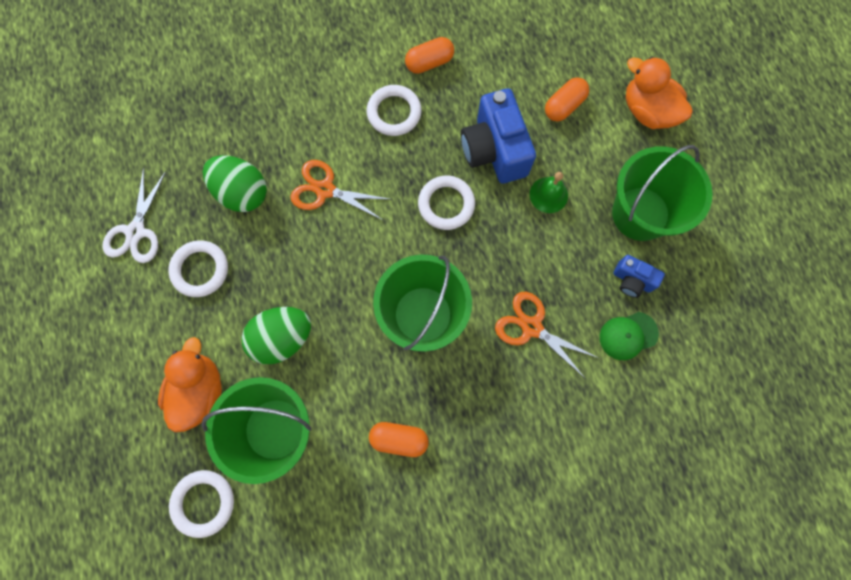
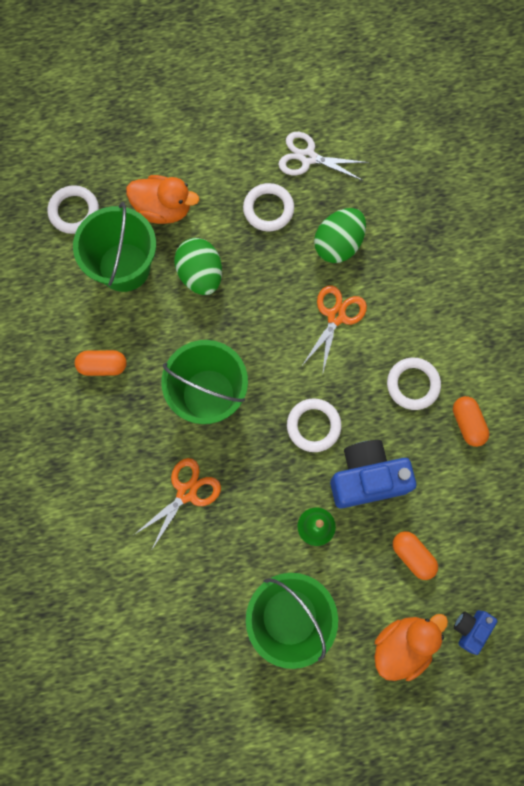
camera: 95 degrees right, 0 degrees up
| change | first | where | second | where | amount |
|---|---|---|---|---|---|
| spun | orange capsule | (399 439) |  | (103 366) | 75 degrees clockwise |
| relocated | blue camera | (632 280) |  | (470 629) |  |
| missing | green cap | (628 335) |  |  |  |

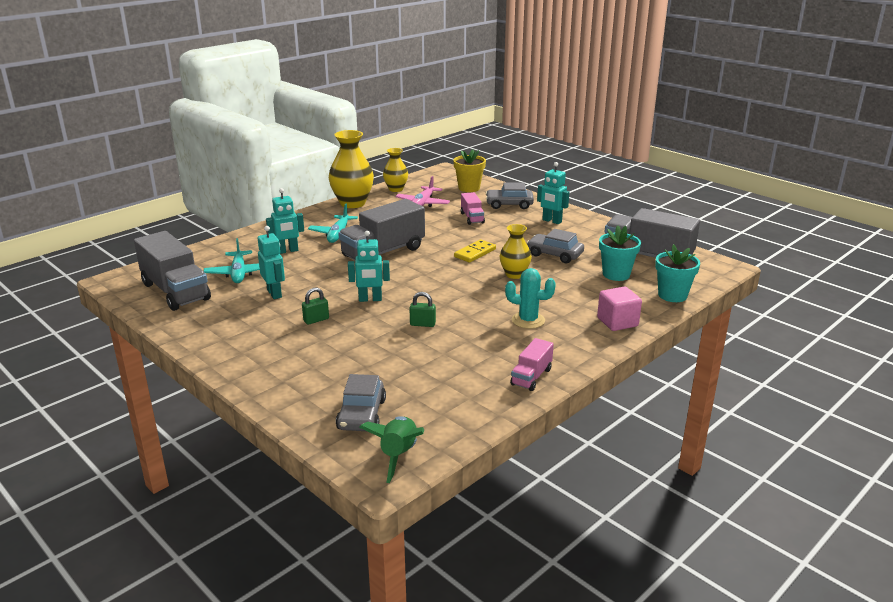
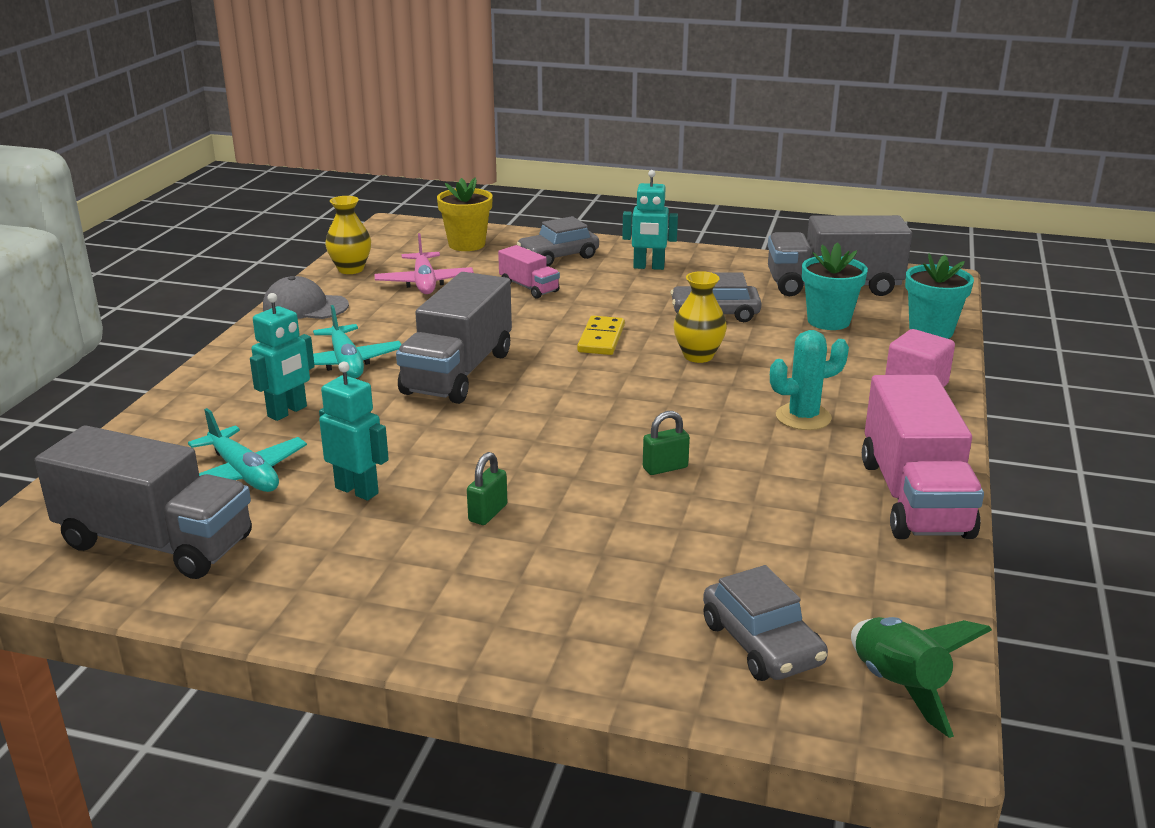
camera: 30 degrees left, 0 degrees up
| change | first | where | second | where | amount |
|---|---|---|---|---|---|
| exchanged | yellow vase | (352 203) | grey cap | (305 307) |  |
| size | pink truck | (531 377) |  | (914 497) | x1.97 |
| missing | turquoise robot | (370 299) |  |  |  |

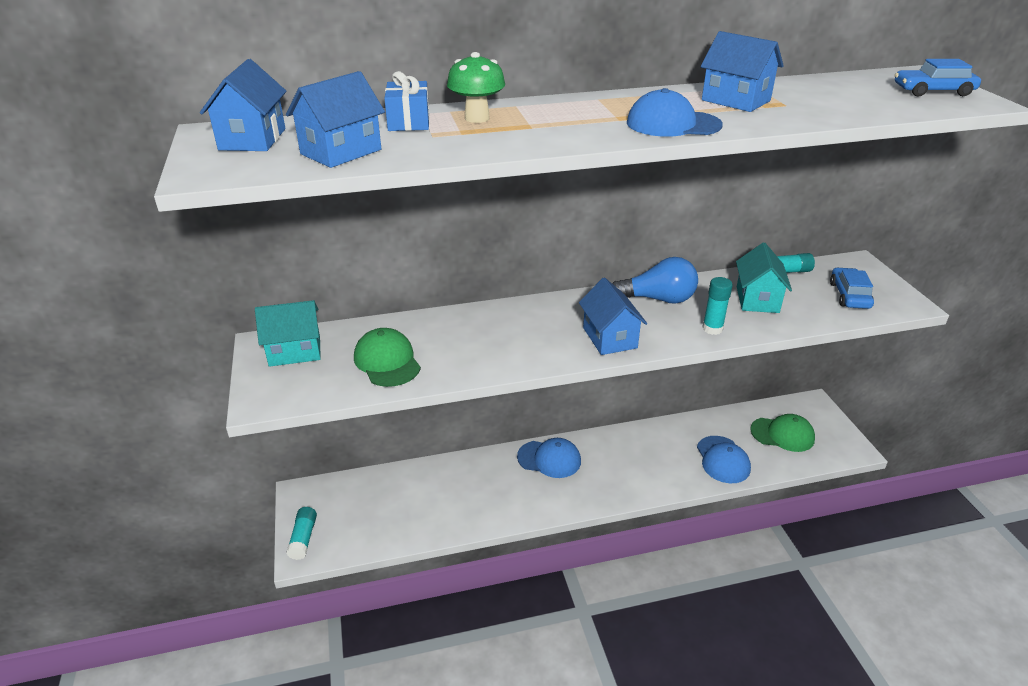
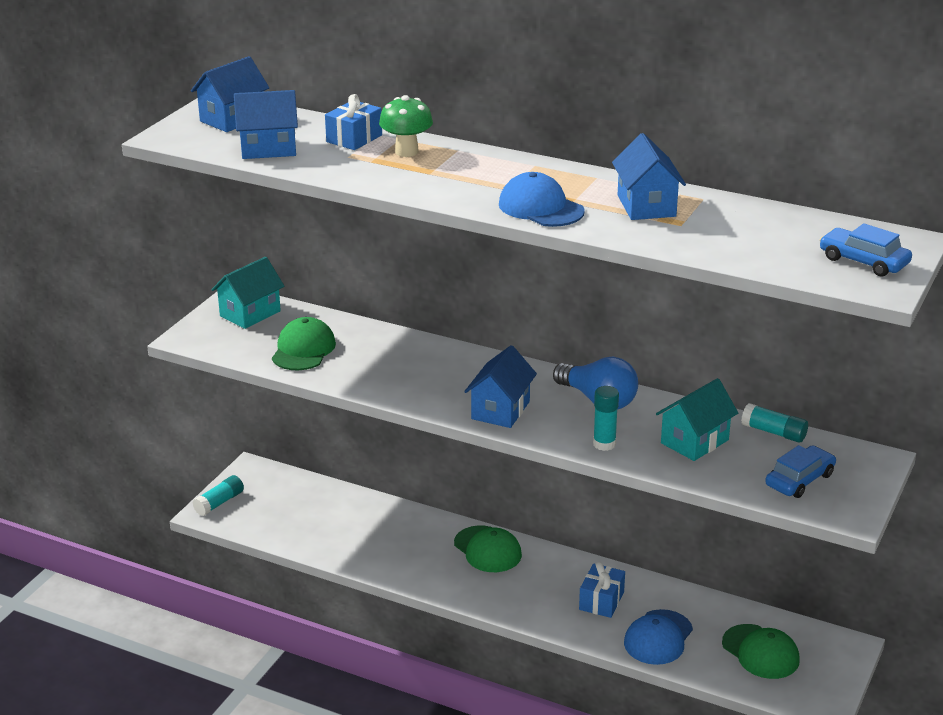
camera: 40 degrees right, 5 degrees down
| change | first | where | second | where | amount |
|---|---|---|---|---|---|
| spun | turquoise house | (295 351) |  | (250 314) | 75 degrees counterclockwise |
| colour | blue cap | (549 459) | green cap | (487 549) |  |
| appeared |  |  | blue gift | (601 601) |  |

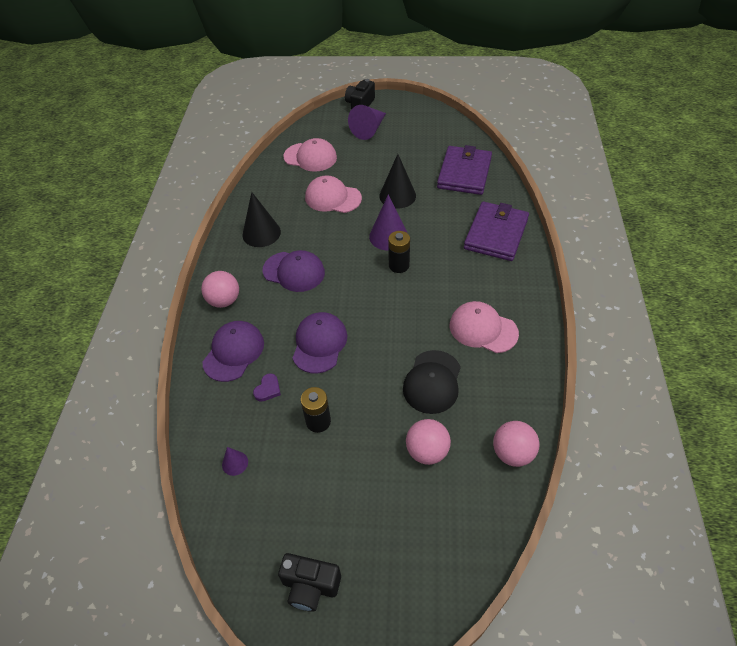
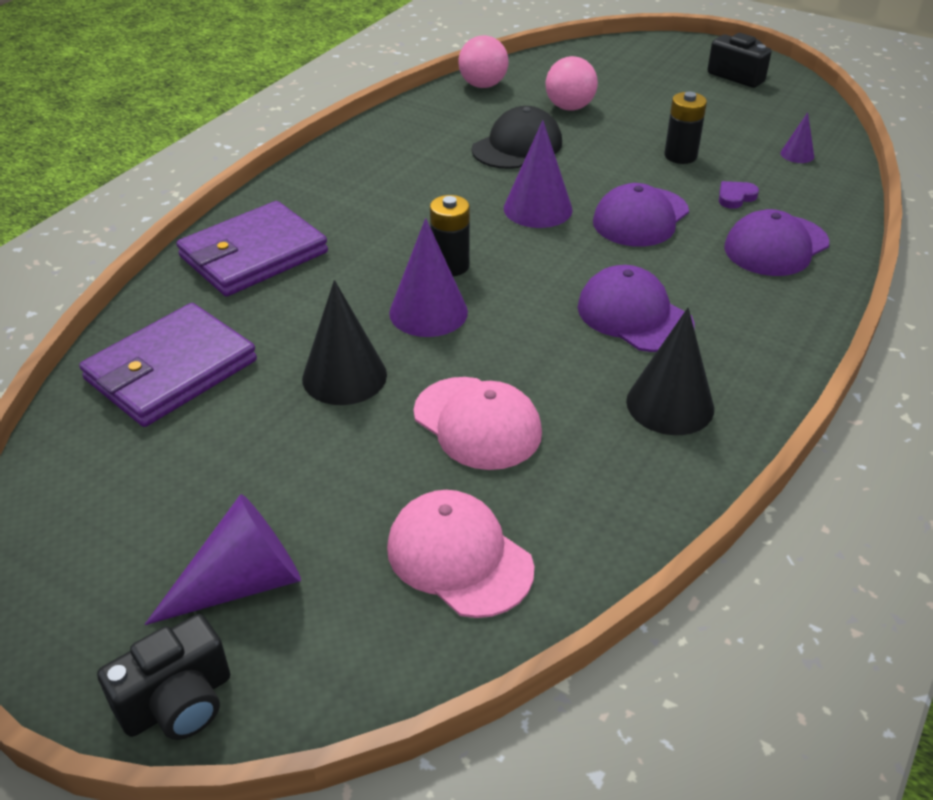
camera: 155 degrees left, 10 degrees down
| change | first | where | second | where | amount |
|---|---|---|---|---|---|
| appeared |  |  | purple cone | (538 209) |  |
| missing | pink ball | (224 300) |  |  |  |
| missing | pink cap | (483 329) |  |  |  |

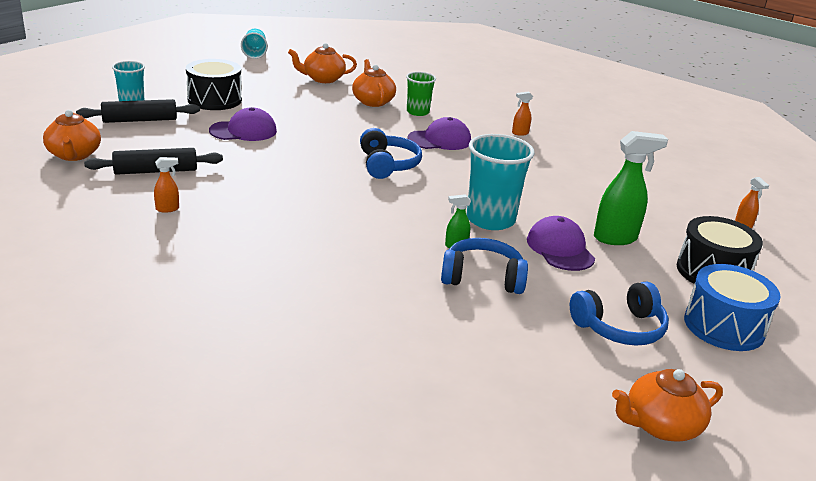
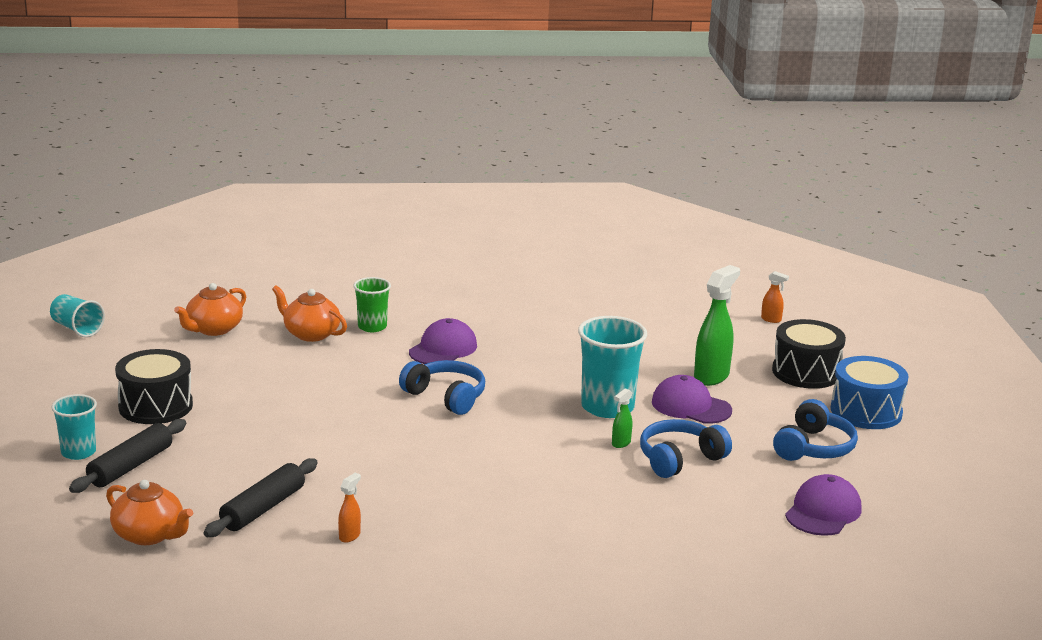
camera: 40 degrees left, 5 degrees down
| change | first | where | second | where | amount |
|---|---|---|---|---|---|
| relocated | purple cap | (243 131) |  | (823 511) |  |
| missing | orange spray bottle | (519 133) |  |  |  |
| missing | orange teapot | (660 425) |  |  |  |

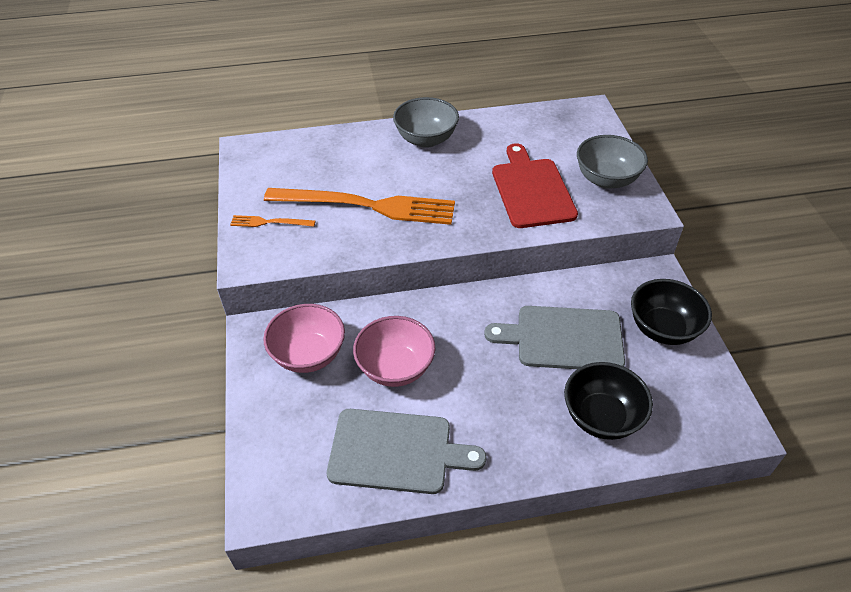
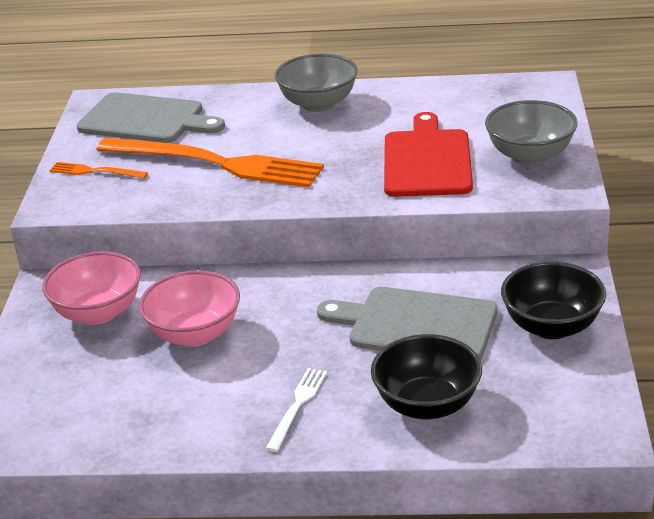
camera: 15 degrees right, 15 degrees down
| change | first | where | second | where | amount |
|---|---|---|---|---|---|
| relocated | grey cutting board | (396 451) |  | (146 120) |  |
| appeared |  |  | white fork | (297 406) |  |

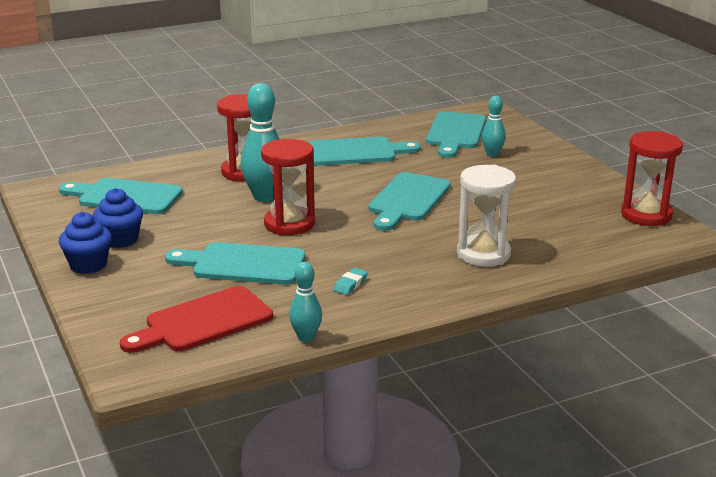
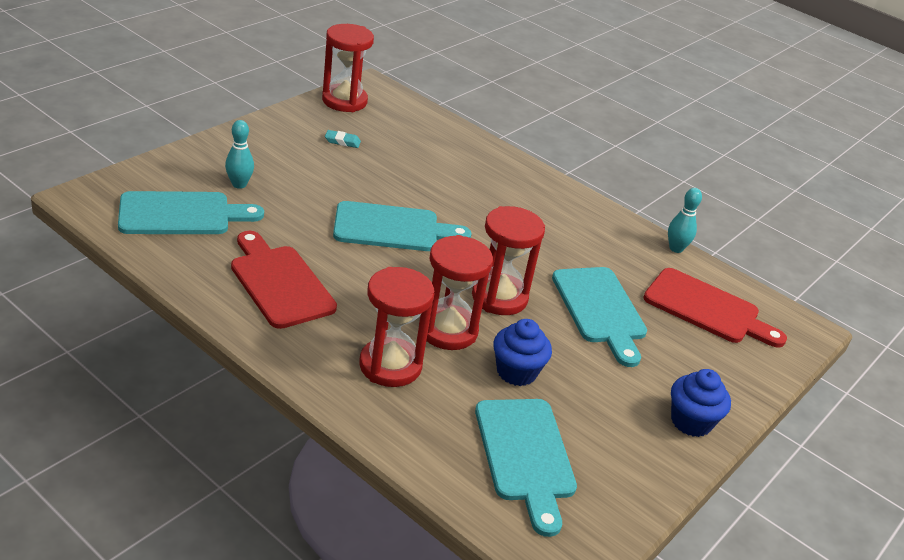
camera: 120 degrees left, 10 degrees up
| change | first | where | second | where | amount |
|---|---|---|---|---|---|
| colour | turquoise cutting board | (356 152) | red cutting board | (280 283) |  |
| relocated | turquoise eraser | (350 284) |  | (342 141) |  |
| exchanged | turquoise bowling pin | (265 197) | red hourglass | (448 330) |  |
| relocated | blue cupcake | (120 240) |  | (516 372) |  |
| missing | white hourglass | (483 254) |  |  |  |

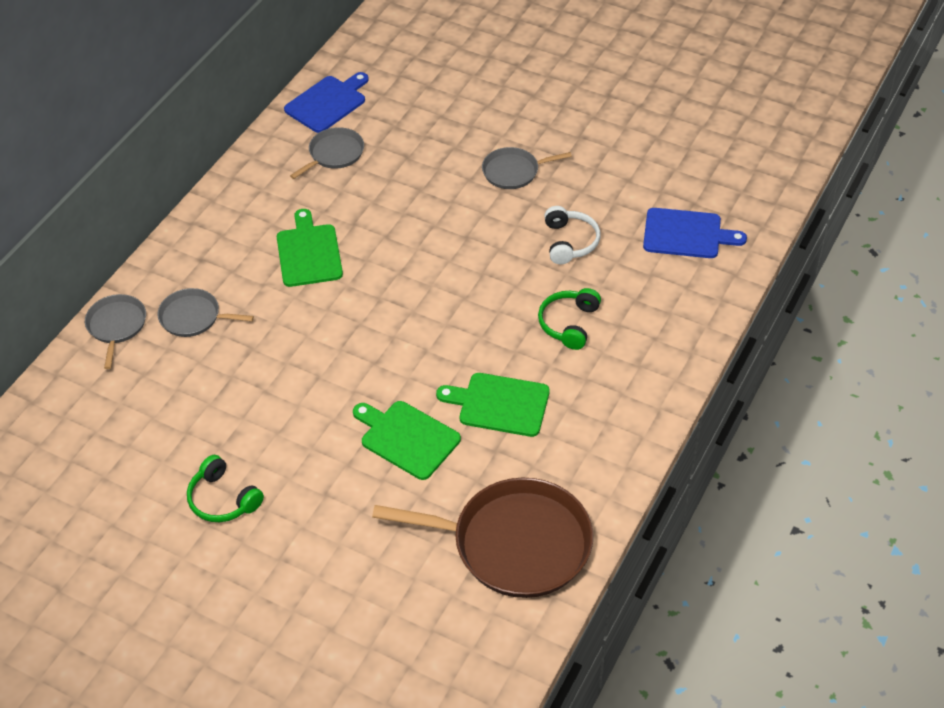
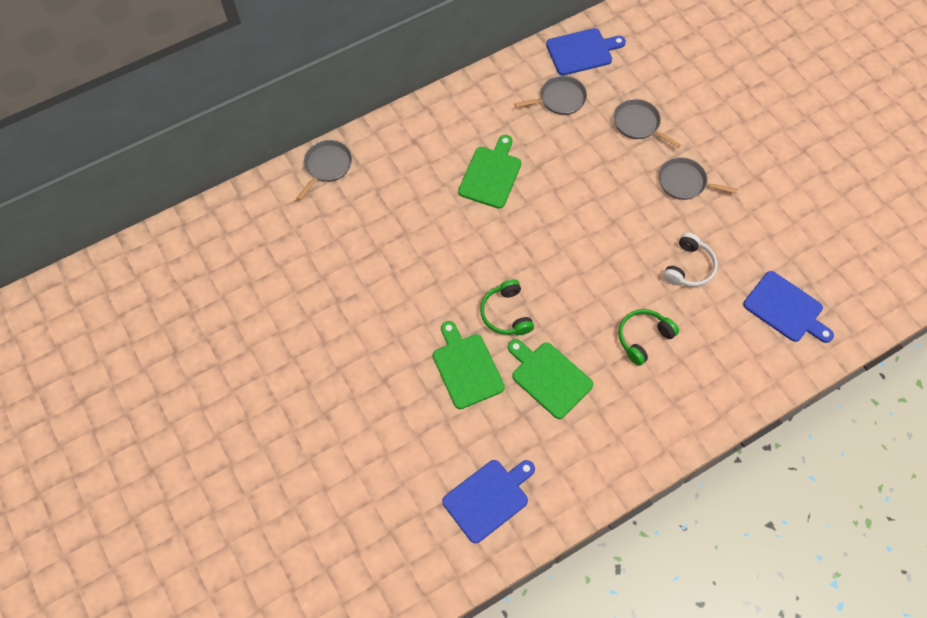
camera: 30 degrees right, 15 degrees up
| change | first | where | second | where | amount |
|---|---|---|---|---|---|
| exchanged | brown pan | (514 543) | blue cutting board | (488 498) |  |
| relocated | green headphones | (223 499) |  | (506 314) |  |
| relocated | grey pan | (193 317) |  | (638 124) |  |

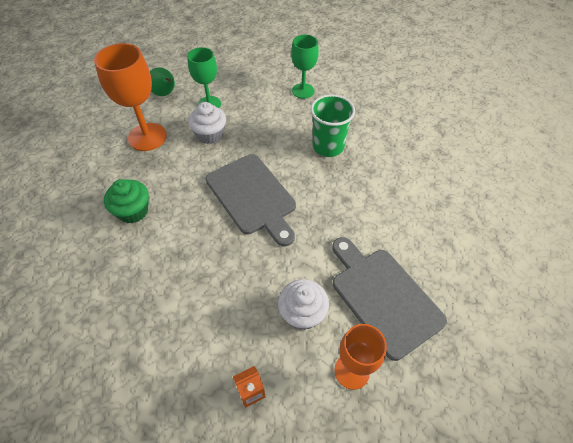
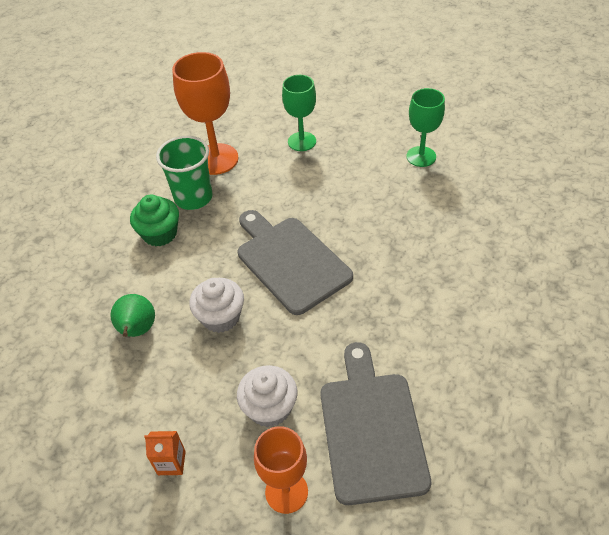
camera: 30 degrees right, 5 degrees down
| change | first | where | second | where | amount |
|---|---|---|---|---|---|
| relocated | green pear | (165 94) |  | (137 330) |  |
| relocated | green cup | (328 146) |  | (193 197) |  |
| relocated | white cupcake | (210 134) |  | (220 317) |  |
| spun | grey cutting board | (253 196) |  | (290 261) | 150 degrees clockwise |

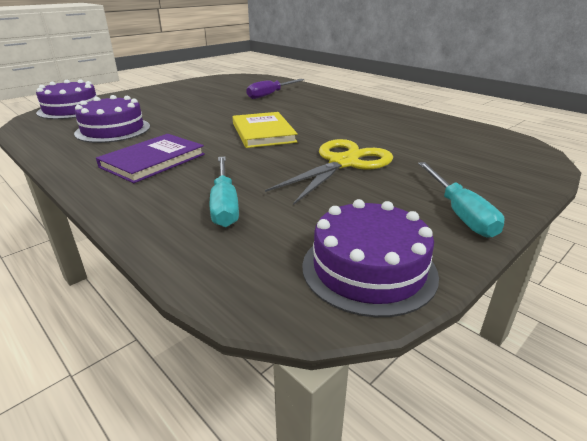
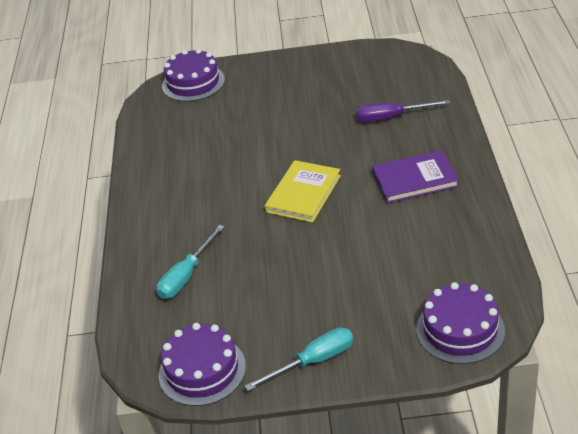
camera: 45 degrees right, 10 degrees up
| change | first | where | second | where | amount |
|---|---|---|---|---|---|
| spun | turquoise screwdriver | (459 213) |  | (313 361) | 150 degrees counterclockwise |
| relocated | purple book | (153 161) |  | (415 179) |  |
| relocated | purple cake | (113 130) |  | (460 330) |  |
| missing | yellow scissors | (343 163) |  |  |  |

